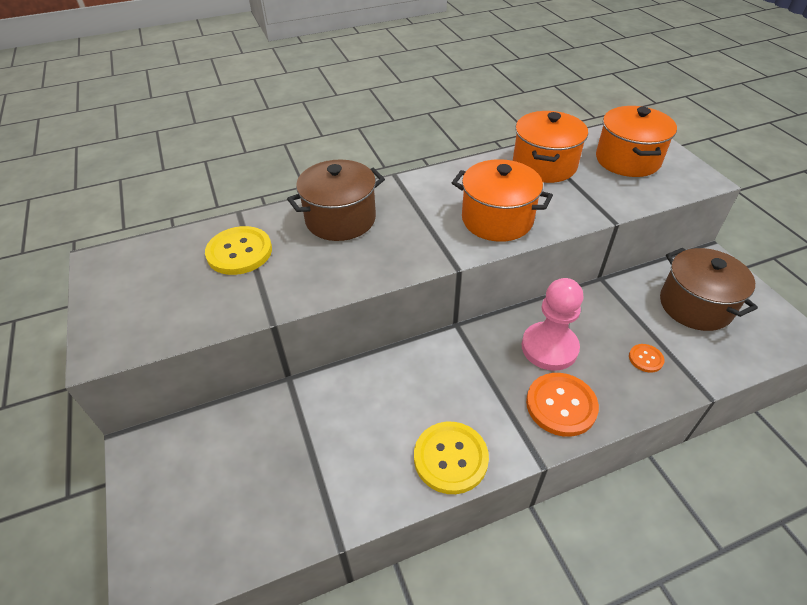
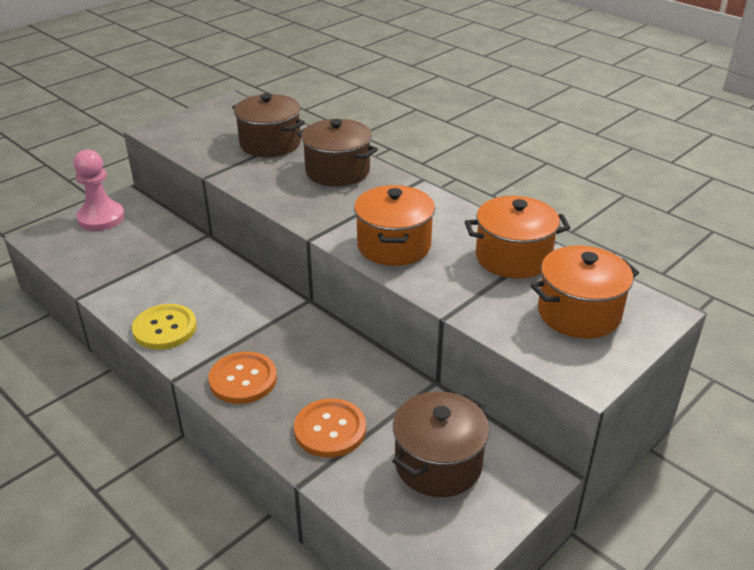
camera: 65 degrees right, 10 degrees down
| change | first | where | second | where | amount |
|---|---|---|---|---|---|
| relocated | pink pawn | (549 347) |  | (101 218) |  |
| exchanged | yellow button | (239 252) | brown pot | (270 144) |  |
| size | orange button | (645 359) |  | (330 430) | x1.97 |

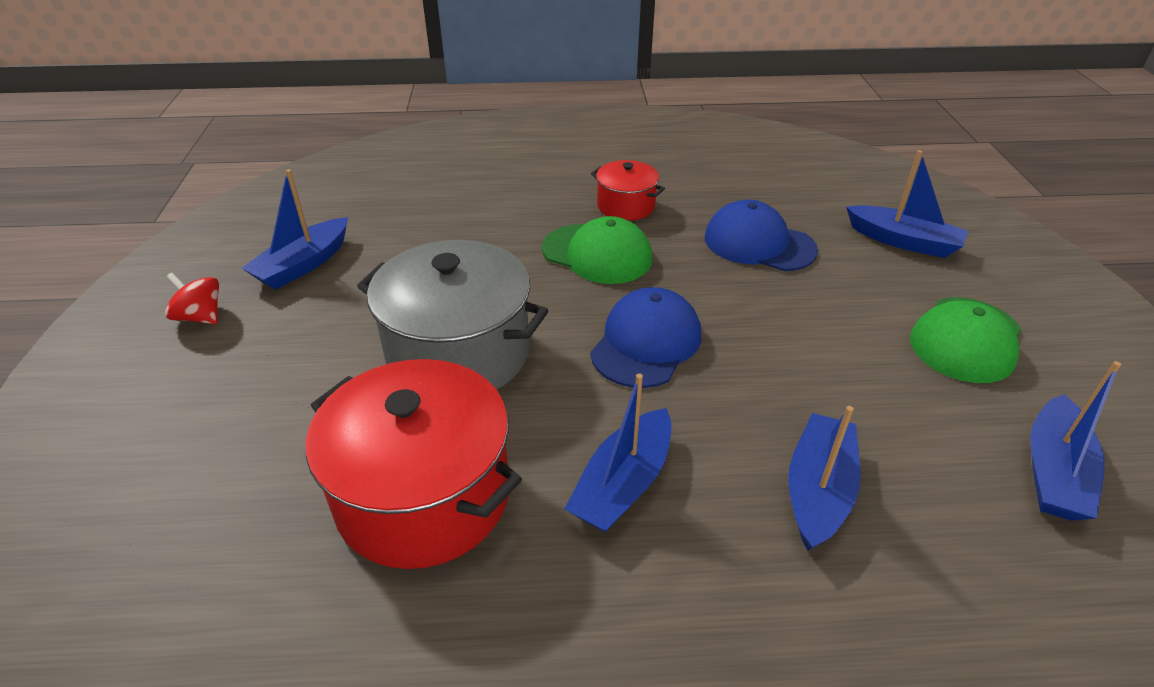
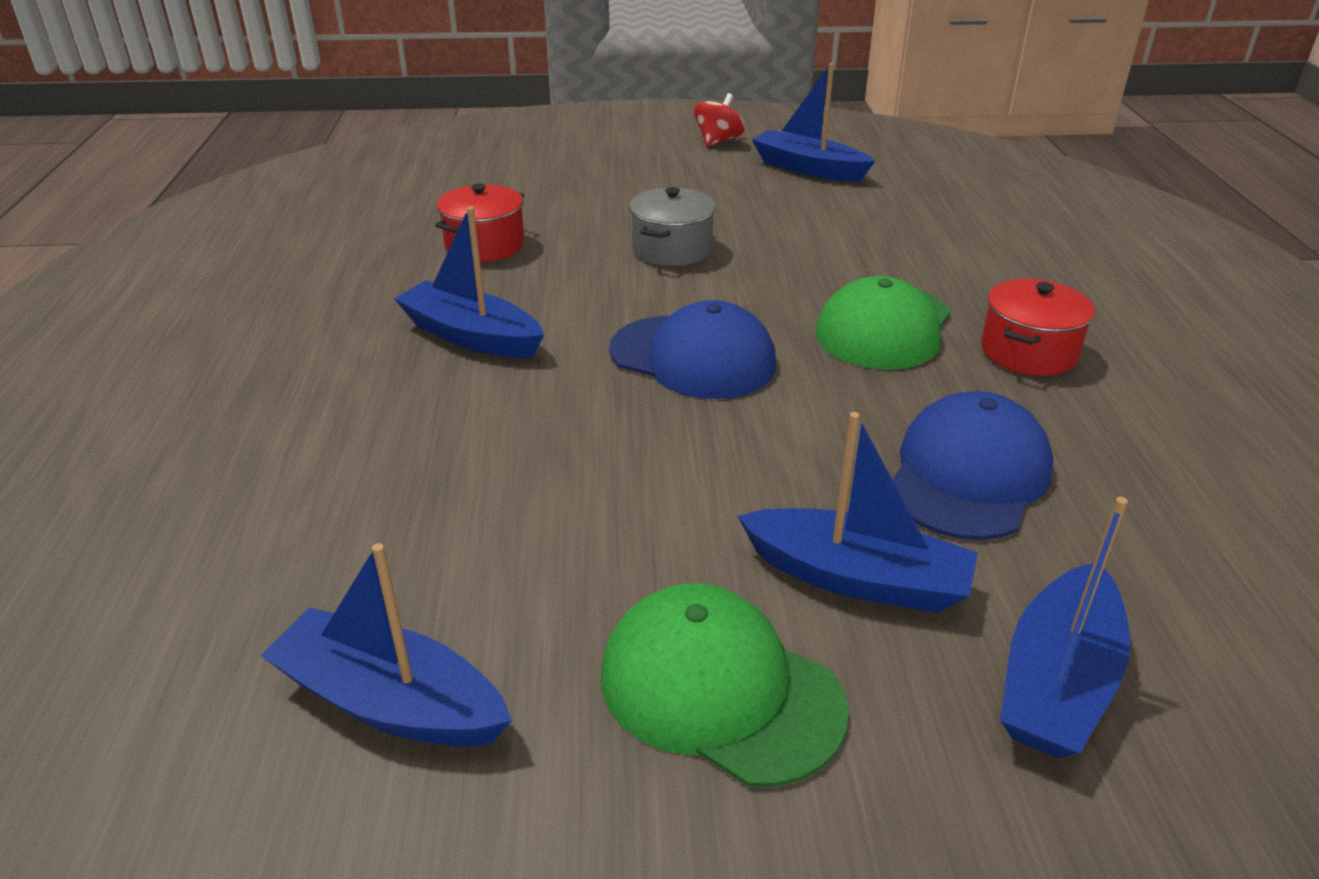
camera: 90 degrees right, 5 degrees down
| change | first | where | second | where | amount |
|---|---|---|---|---|---|
| size | red pot | (423 496) |  | (485 245) | x0.52 |
| size | grey pot | (458 353) |  | (672 249) | x0.52 |
| relocated | blue boat | (818 490) |  | (857 578) |  |

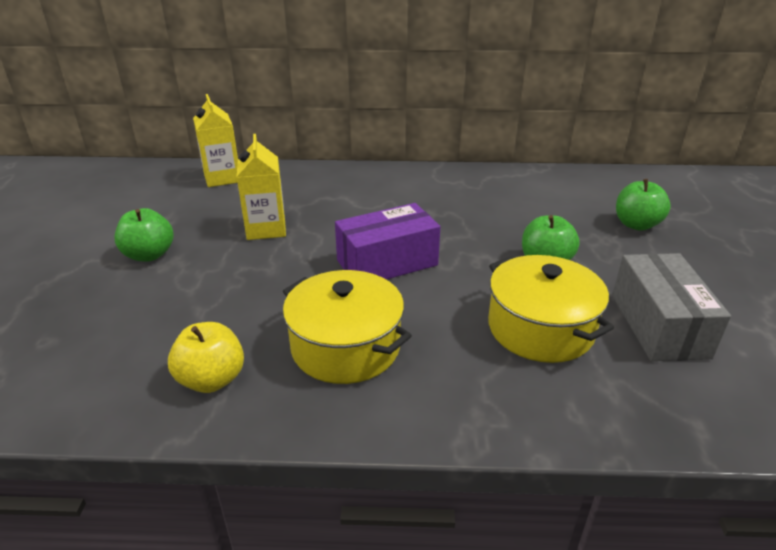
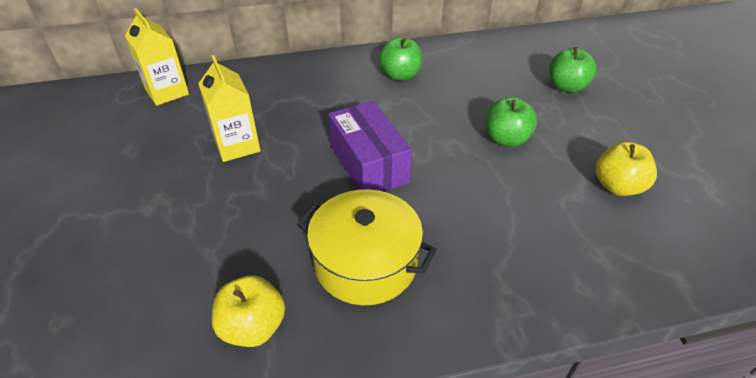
camera: 15 degrees left, 10 degrees up
| change | first | where | second | where | amount |
|---|---|---|---|---|---|
| spun | purple box | (387 263) |  | (368 164) | 75 degrees counterclockwise |
| relocated | green apple | (149 255) |  | (400 75) |  |
| exchanged | grey box | (659 325) | yellow apple | (617 186) |  |
| missing | yellow pot | (540 328) |  |  |  |

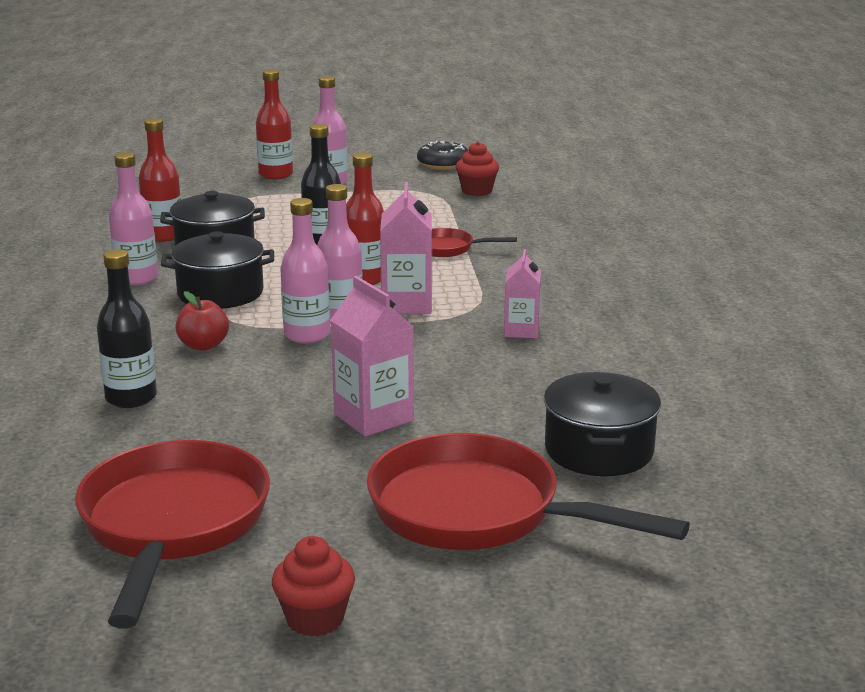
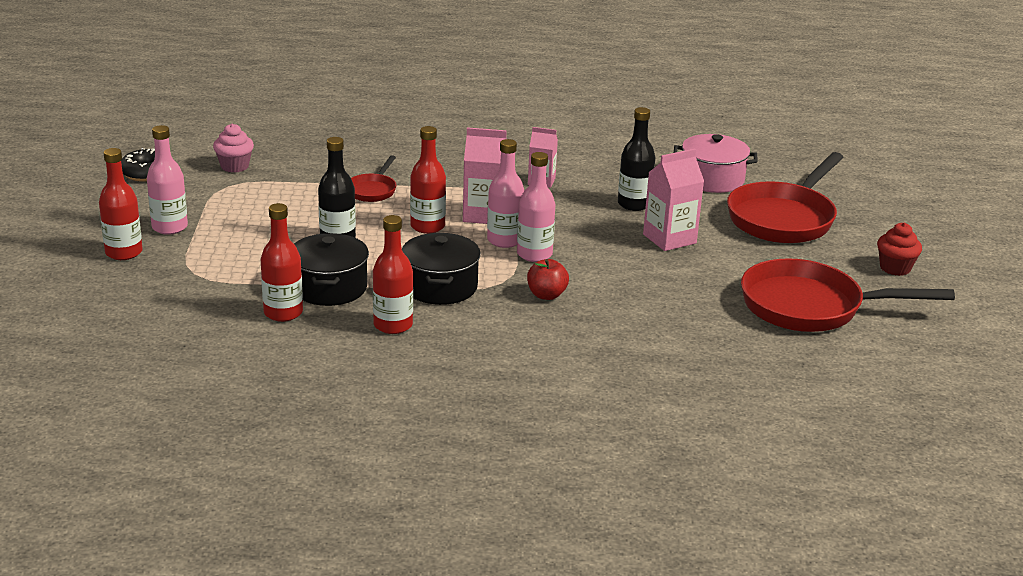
camera: 85 degrees left, 5 degrees up
| change | first | where | second | where | amount |
|---|---|---|---|---|---|
| colour | red cupcake | (477 191) | pink cupcake | (234 166) |  |
| colour | pink bottle | (137 278) | red bottle | (393 325) |  |
| relocated | black bottle | (131 398) |  | (634 204) |  |
| colour | black pot | (599 450) | pink pot | (712 179) |  |

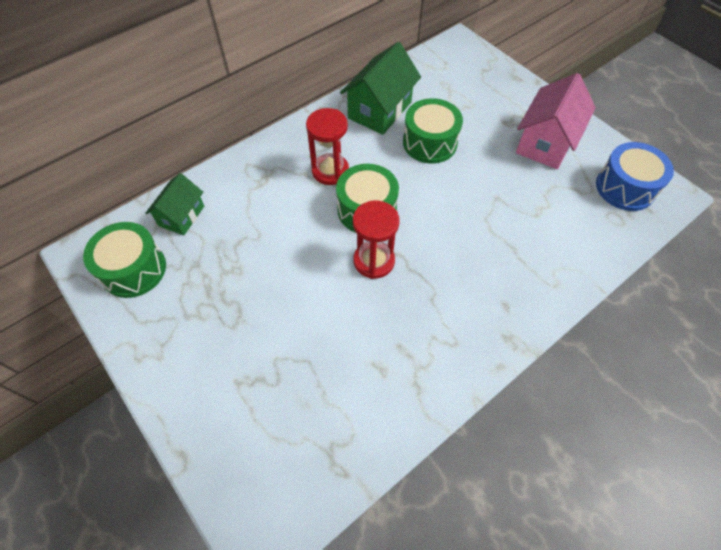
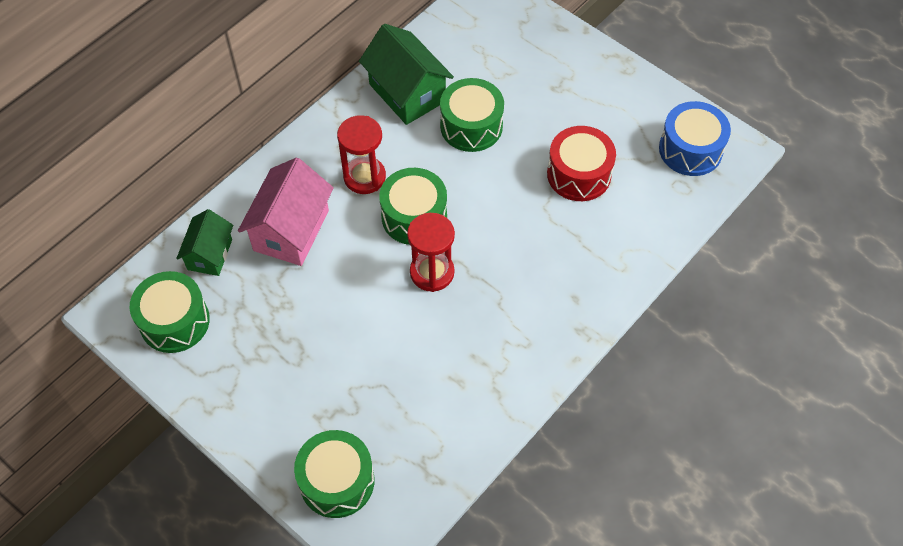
camera: 10 degrees left, 0 degrees up
| change | first | where | second | where | amount |
|---|---|---|---|---|---|
| relocated | pink house | (545 142) |  | (291 230) |  |
| appeared |  |  | green drum | (337 481) |  |
| spun | green house | (380 110) |  | (407 93) | 60 degrees counterclockwise |
| appeared |  |  | red drum | (579 174) |  |

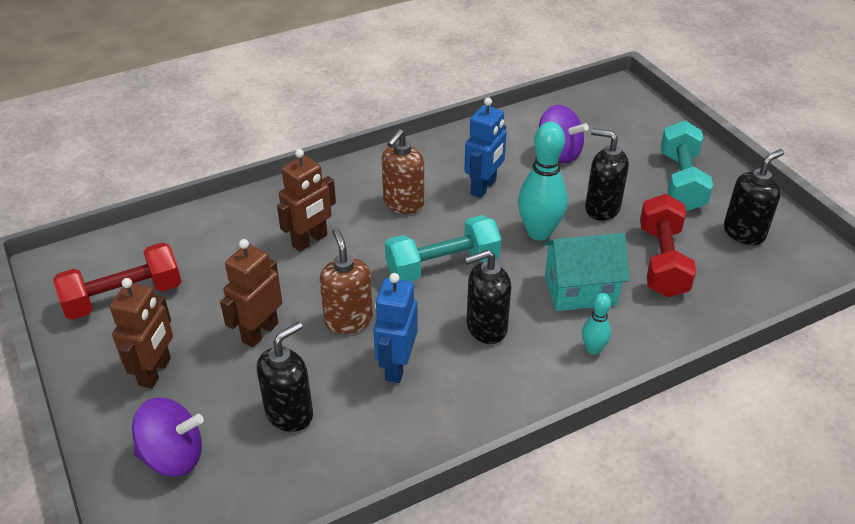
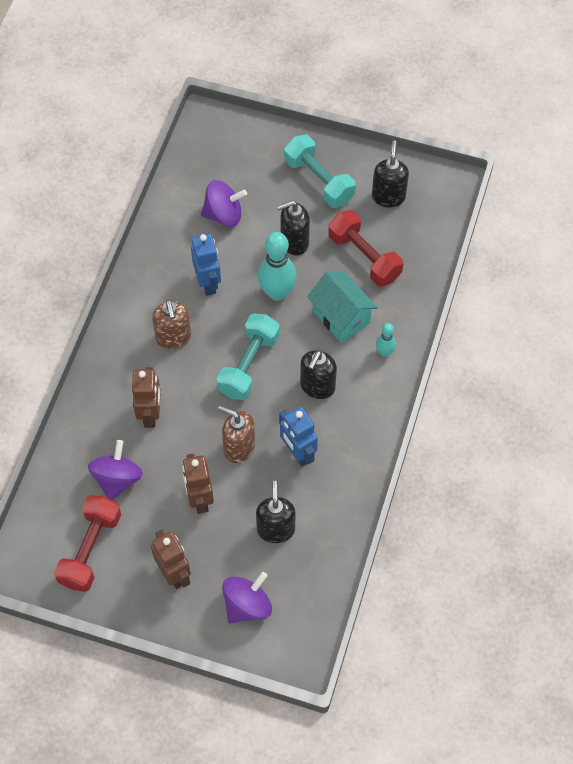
camera: 45 degrees left, 20 degrees up
| change | first | where | second | where | amount |
|---|---|---|---|---|---|
| appeared |  |  | purple spinning top | (117 479) |  |
| spun | turquoise house | (580 290) |  | (341 317) | 75 degrees counterclockwise |

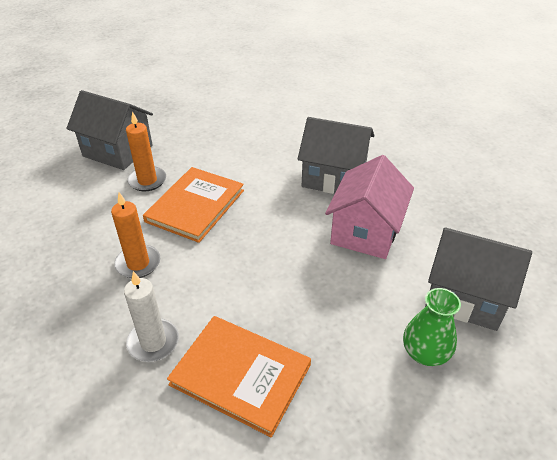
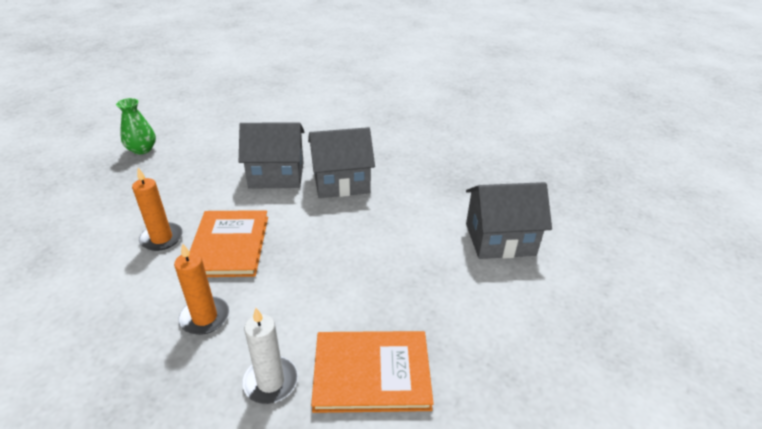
camera: 30 degrees left, 5 degrees down
| change | first | where | second | where | amount |
|---|---|---|---|---|---|
| relocated | green vase | (425 353) |  | (142 149) |  |
| relocated | grey house | (118 151) |  | (276 175) |  |
| missing | pink house | (365 231) |  |  |  |

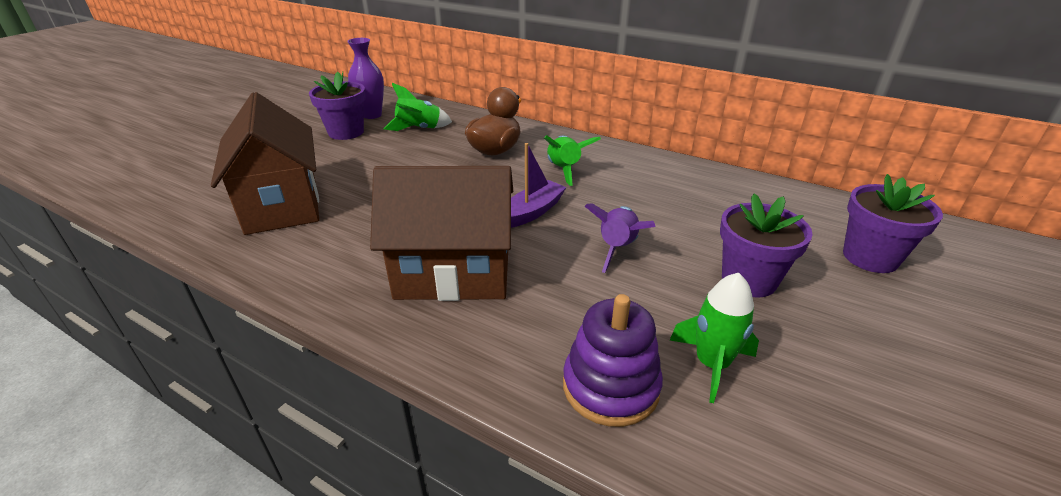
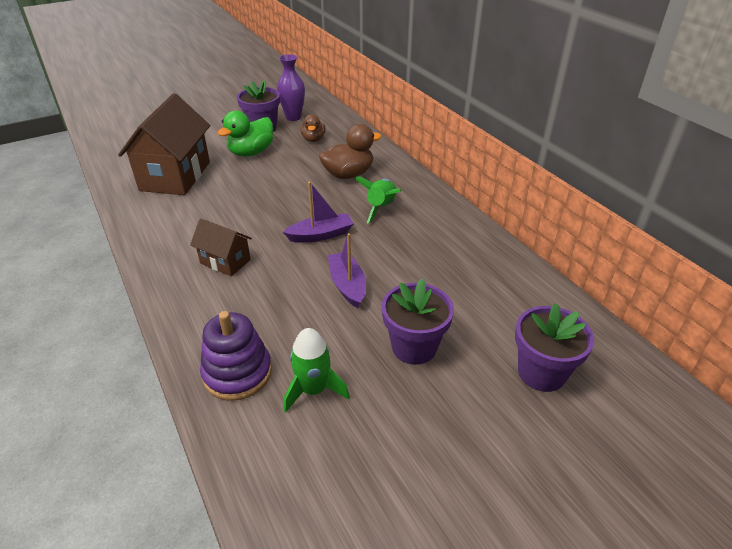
camera: 30 degrees right, 5 degrees up
| change | first | where | second | where | amount |
|---|---|---|---|---|---|
| size | brown house | (453 273) |  | (225 261) | x0.52 |
| appeared |  |  | green duck | (251 152) |  |
| exchanged | green rocket | (419 129) | brown duck | (313 139) |  |
| exchanged | purple rocket | (617 248) | purple boat | (347 285) |  |

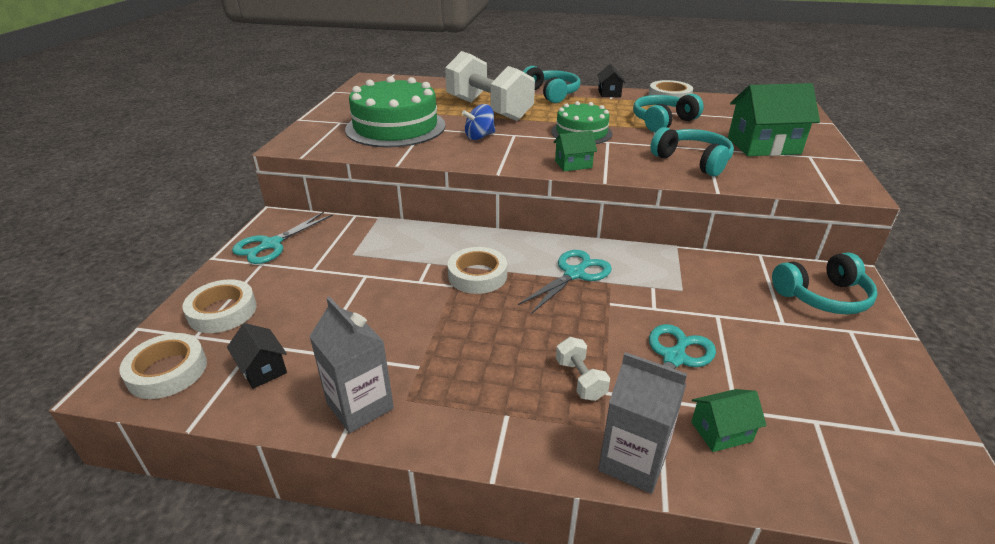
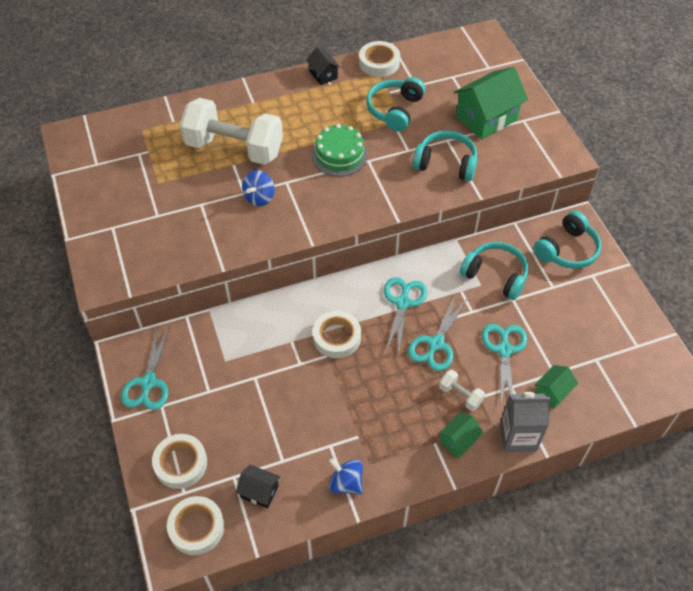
camera: 30 degrees left, 20 degrees up
| change | first | where | second | where | amount |
|---|---|---|---|---|---|
| exchanged | grey carton | (360 406) | blue spinning top | (346 483) |  |
| appeared |  |  | turquoise scissors | (436 344) |  |
| relocated | green house | (573 164) |  | (458 441) |  |
| relocated | turquoise headphones | (551 93) |  | (495 275) |  |
| missing | green cake | (395 127) |  |  |  |

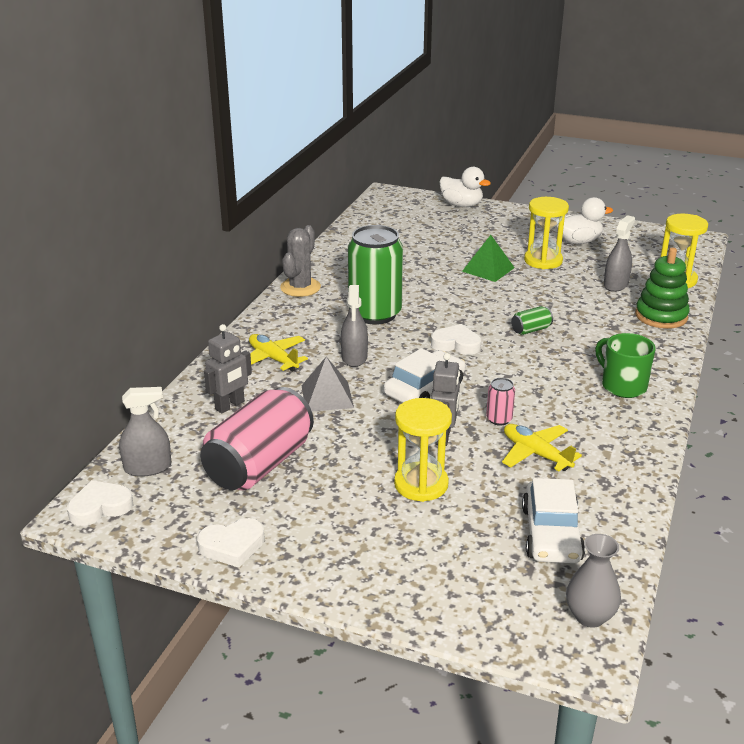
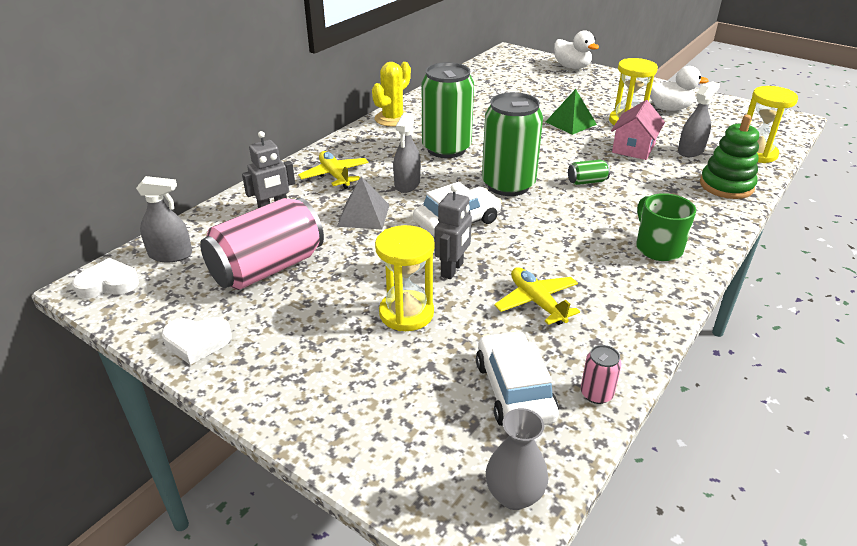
camera: 15 degrees right, 5 degrees up
| change | first | where | second | where | amount |
|---|---|---|---|---|---|
| colour | grey cactus | (300 287) | yellow cactus | (392 119) |  |
| spun | white car | (551 534) |  | (514 390) | 150 degrees clockwise |
| exchanged | white heart | (456 344) | green can | (508 185) |  |
| relocated | pink can | (499 419) |  | (596 394) |  |
| appeared |  |  | pink house | (633 148) |  |

